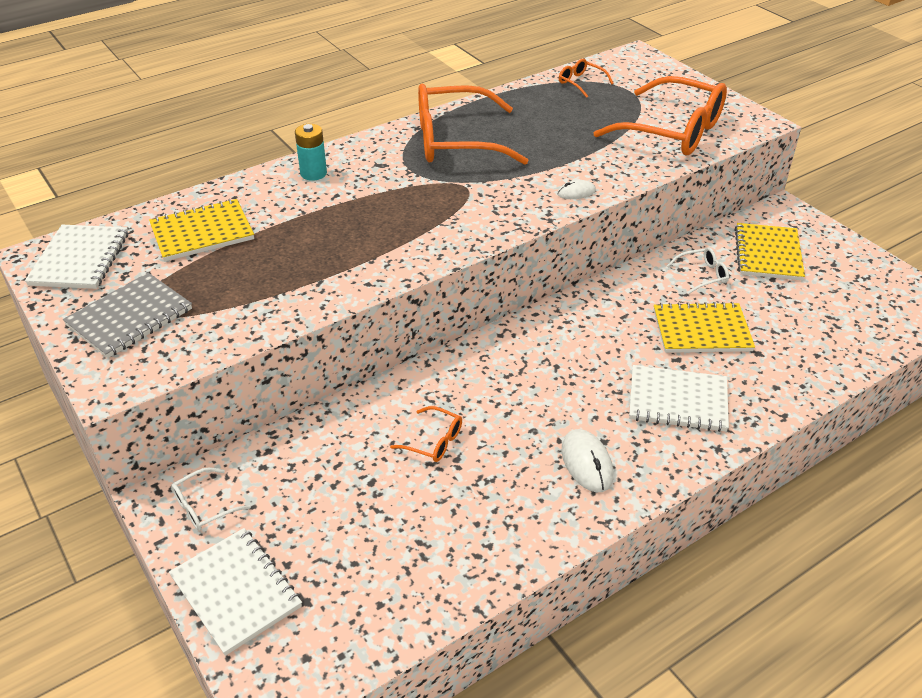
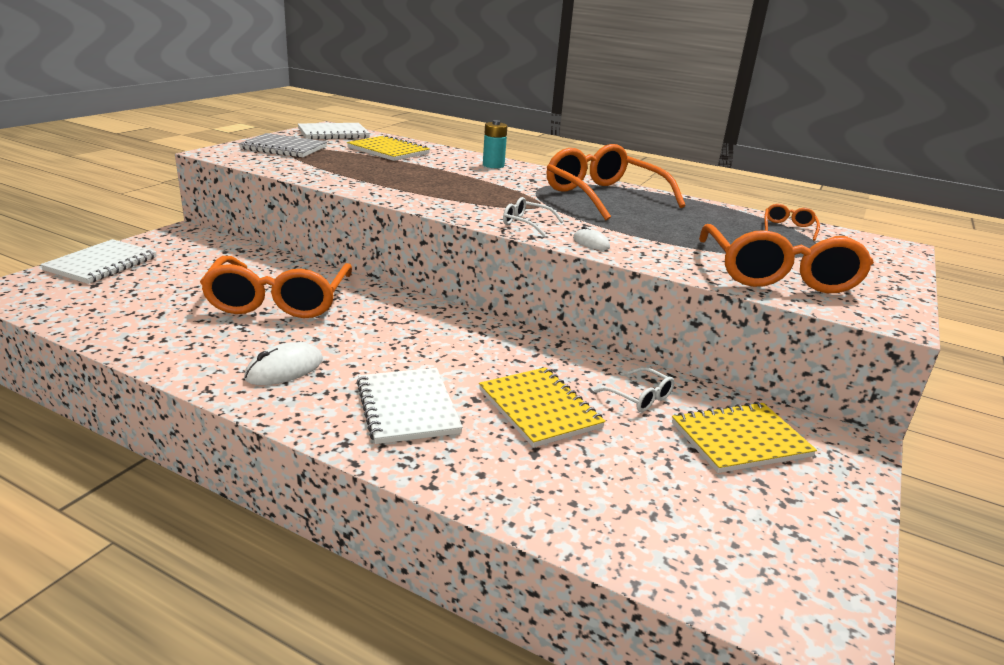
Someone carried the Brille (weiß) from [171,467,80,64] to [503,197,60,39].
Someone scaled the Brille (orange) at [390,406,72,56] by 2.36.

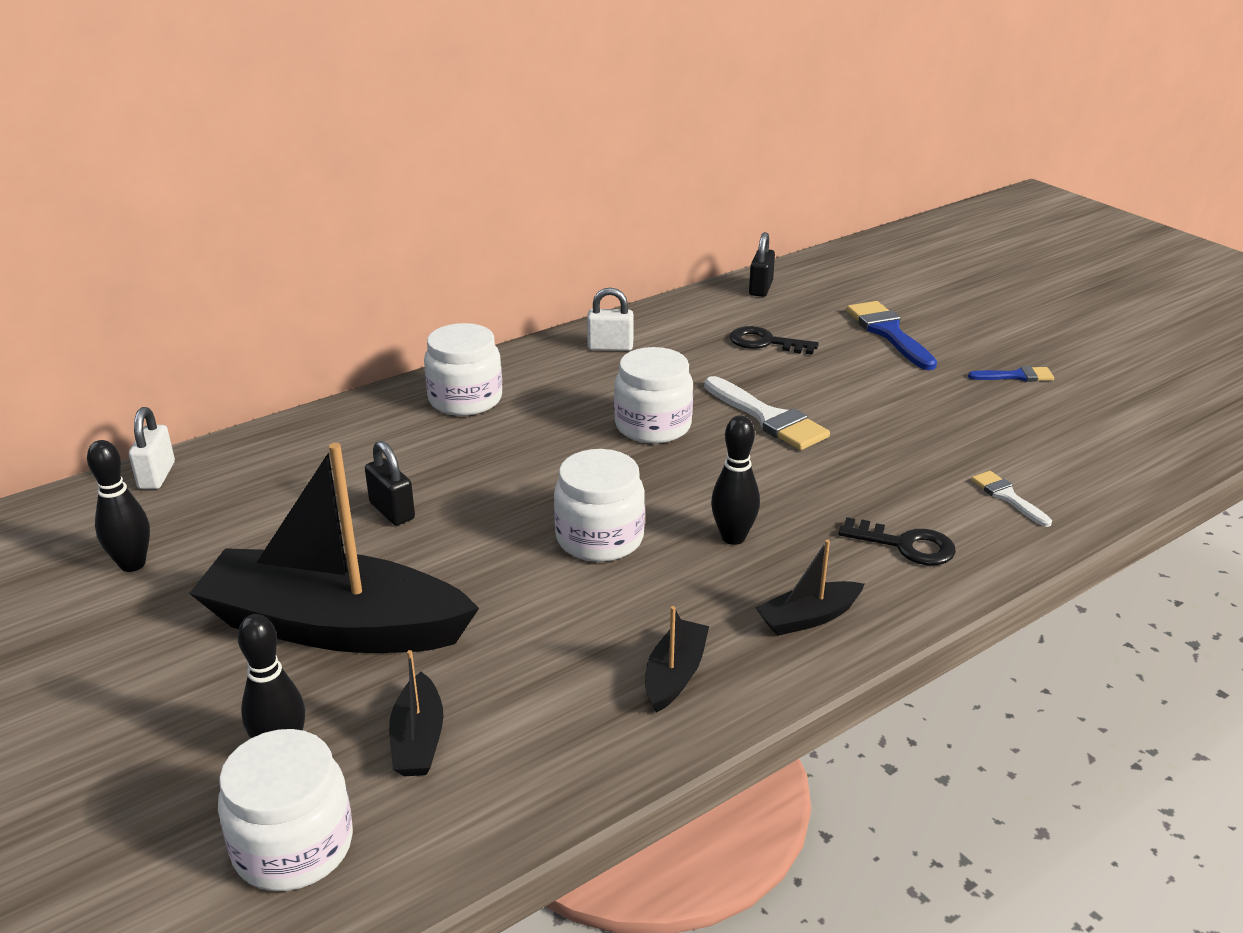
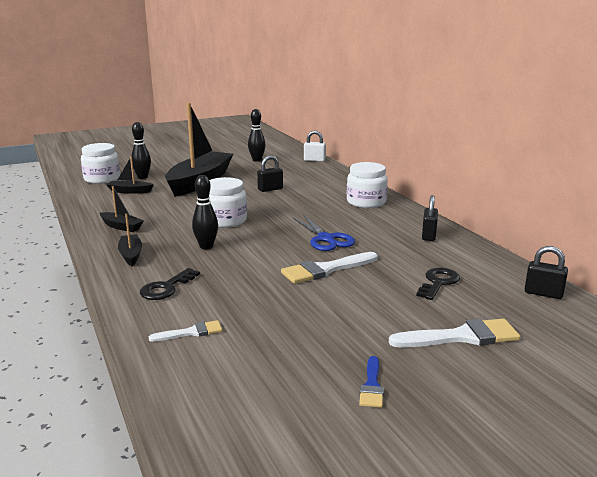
Someone repainted the Vorhängeschloss (weiß) at [587,288,47,63], which became the Vorhängeschloss (schwarz) at [422,195,16,46].
Someone swapped the Einmachglas (weiß) at [614,347,79,97] for the Schere (blau) at [293,215,62,36].
Someone repainted the Pinsel (blau) at [846,301,91,69], which became the Pinsel (weiß) at [389,319,131,29].

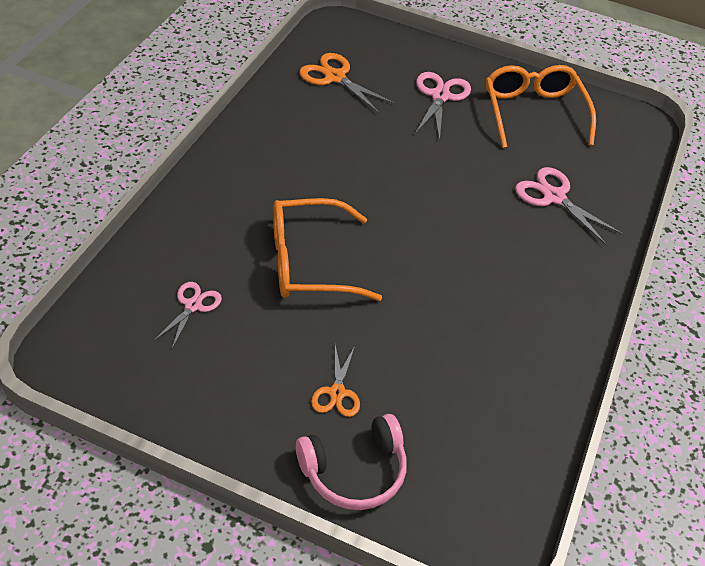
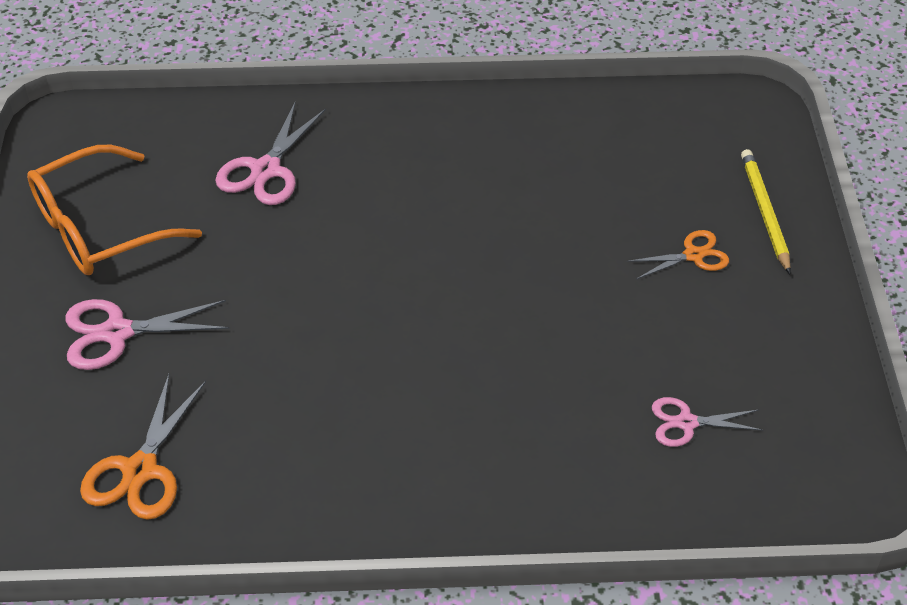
Someone took away the Brille (orange) at [273,198,109,103].
Someone swapped the Kopfhörer (rosa) at [296,414,111,96] for the Bleistift (gelb) at [741,149,50,125].

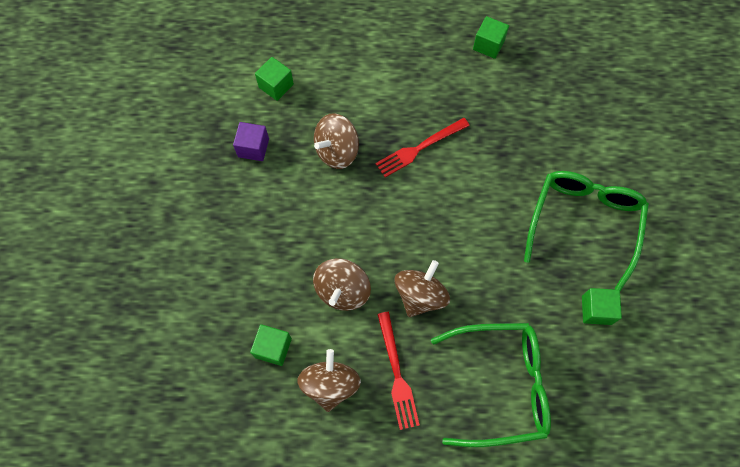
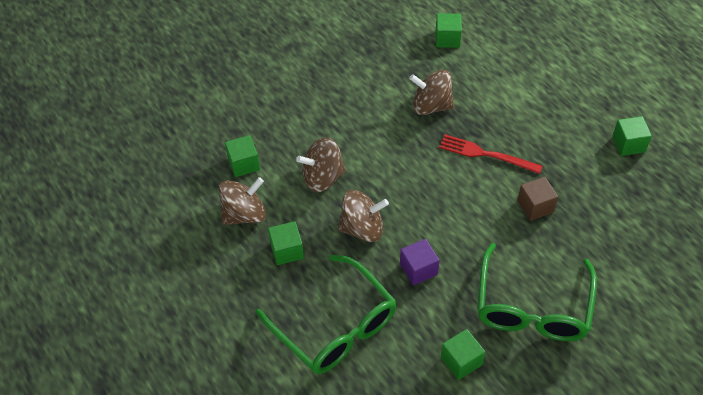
Someone carried the Kubus (lila) from [233,122,36,39] to [400,239,40,47].
Someone swapped the Gabel (rot) at [377,312,43,118] for the Kubus (grün) at [268,221,36,44].
Someone rotated the Brille (grün) at [524,171,125,120] by 120 degrees clockwise.
Someone put down the Kubus (braun) at [517,177,41,44].

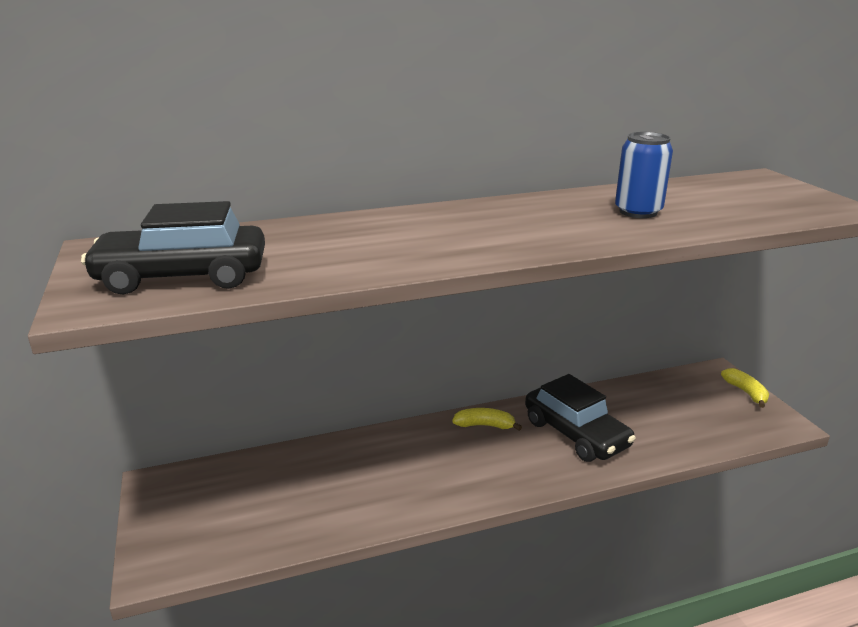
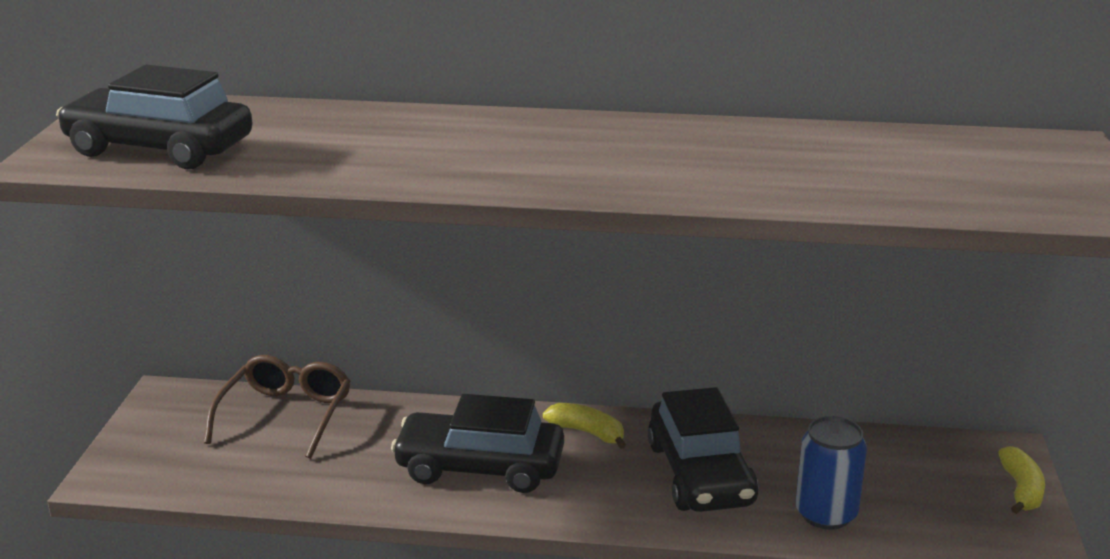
Someone carried the Dose (blau) from [615,132,58,86] to [795,416,72,114].
Someone put down the Brille (braun) at [204,355,147,104].
Someone put down the Auto (schwarz) at [391,394,173,99].

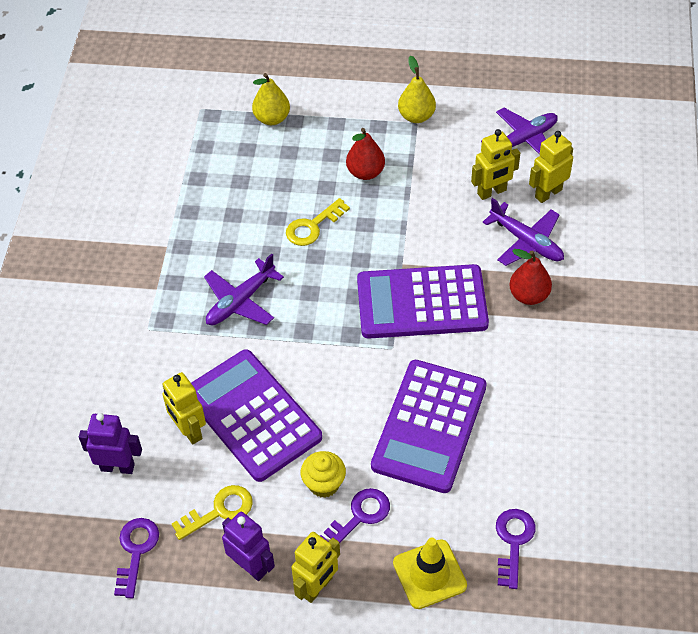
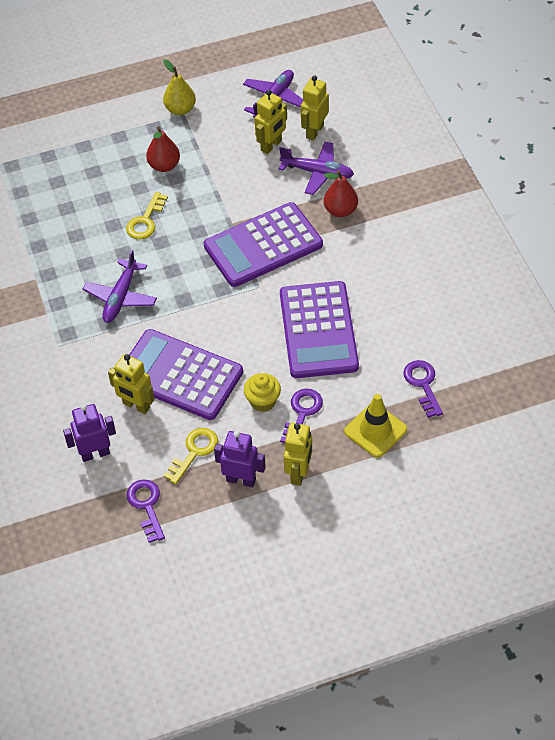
Someone took away the Birne (gelb) at [252,73,38,52].

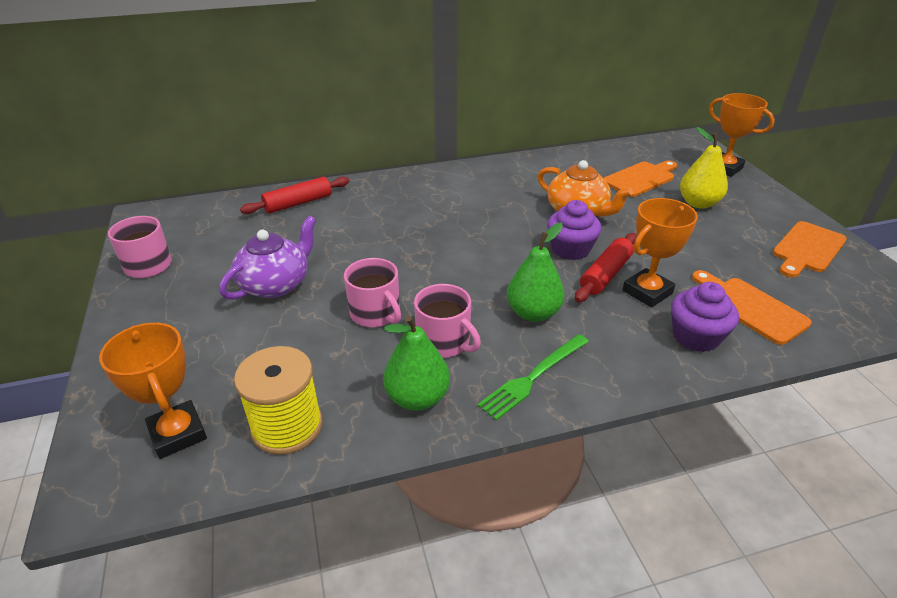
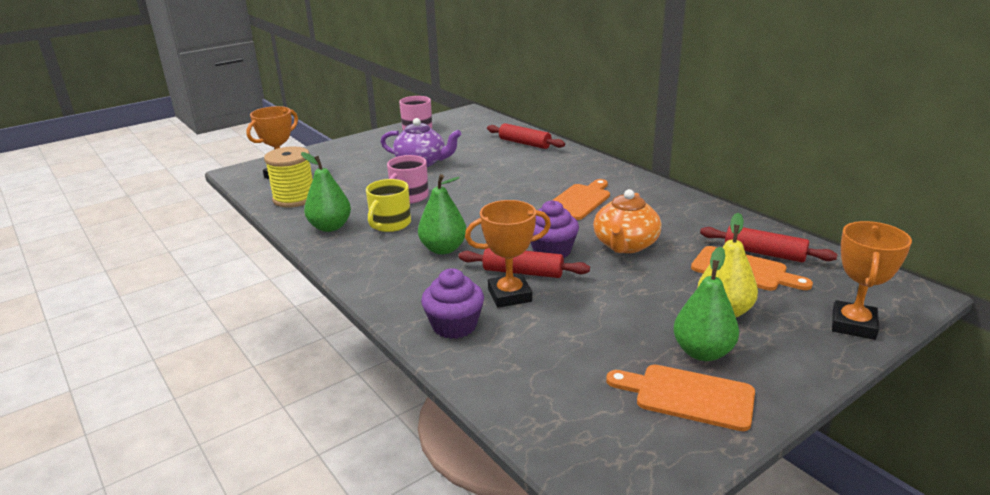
Someone repainted the Tasse (rosa) at [414,284,67,74], which became the Tasse (gelb) at [366,179,45,53].
Someone took away the Gabel (grün) at [477,334,112,87].
Someone rotated the Pokal (orange) at [623,198,75,109] by 45 degrees counterclockwise.
Someone carried the Schneidebrett (orange) from [692,270,120,75] to [553,179,57,41].
Someone put down the Birne (grün) at [674,247,65,114].
Someone put down the Nudelholz (rot) at [700,226,138,36].

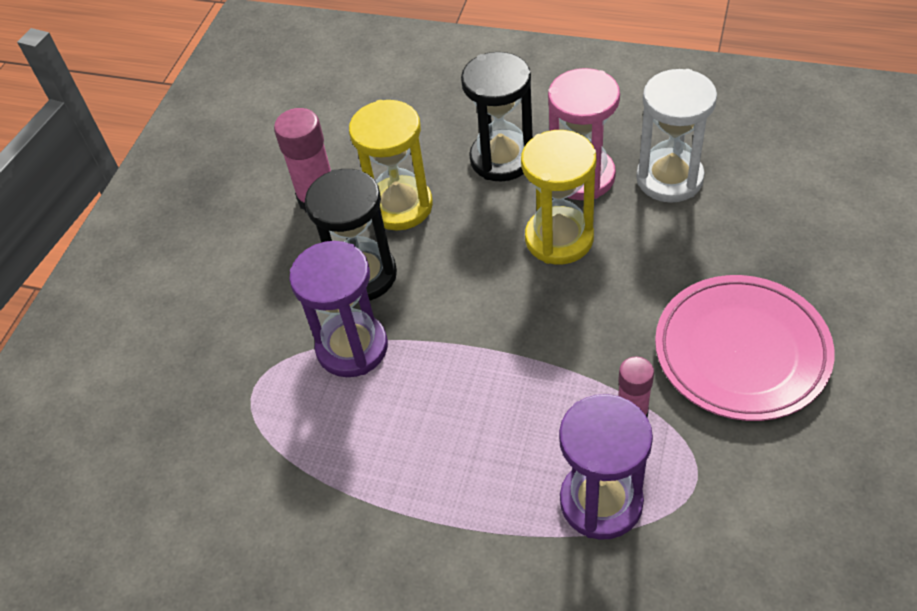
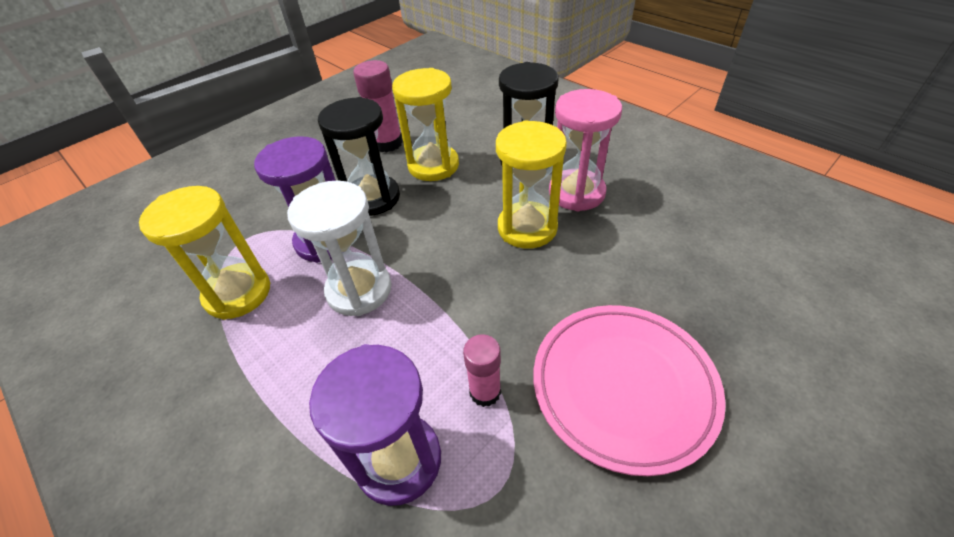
Someone carried the Sanduhr (weiß) from [636,69,81,134] to [287,181,105,135].
Someone put down the Sanduhr (gelb) at [139,186,131,134].

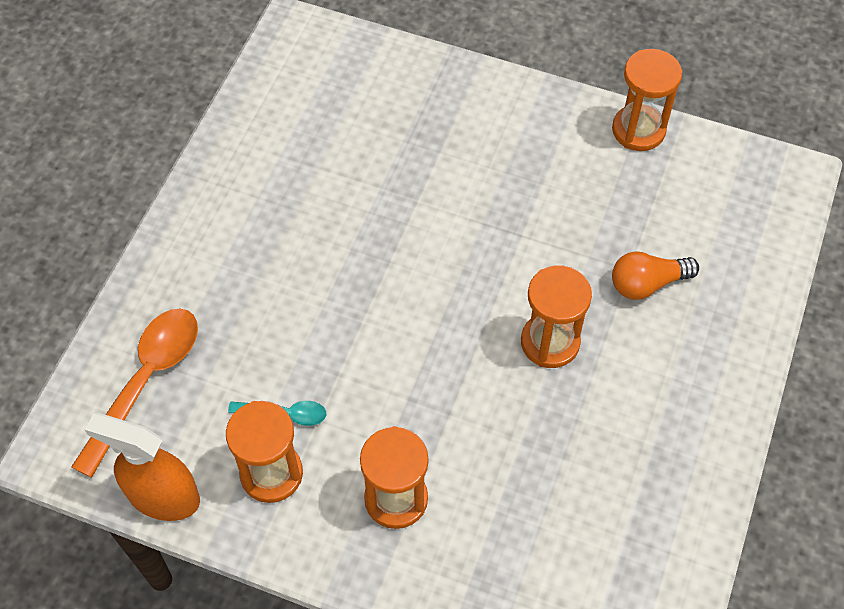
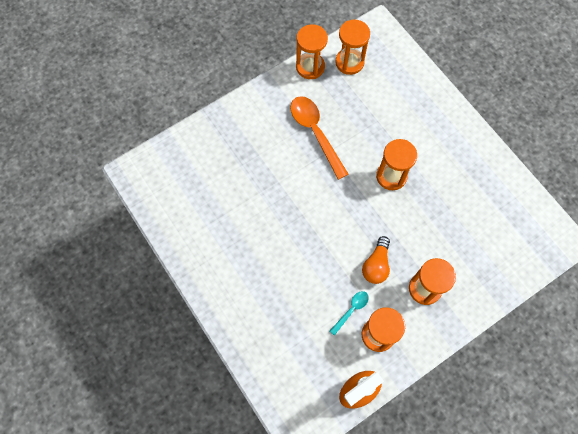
Someone carried the Löffel (orange) from [71,309,127,169] to [290,96,58,84].
Someone carried the Glühbirne (orange) from [612,251,87,49] to [362,236,28,48].
Someone put down the Sanduhr (orange) at [335,20,35,55].

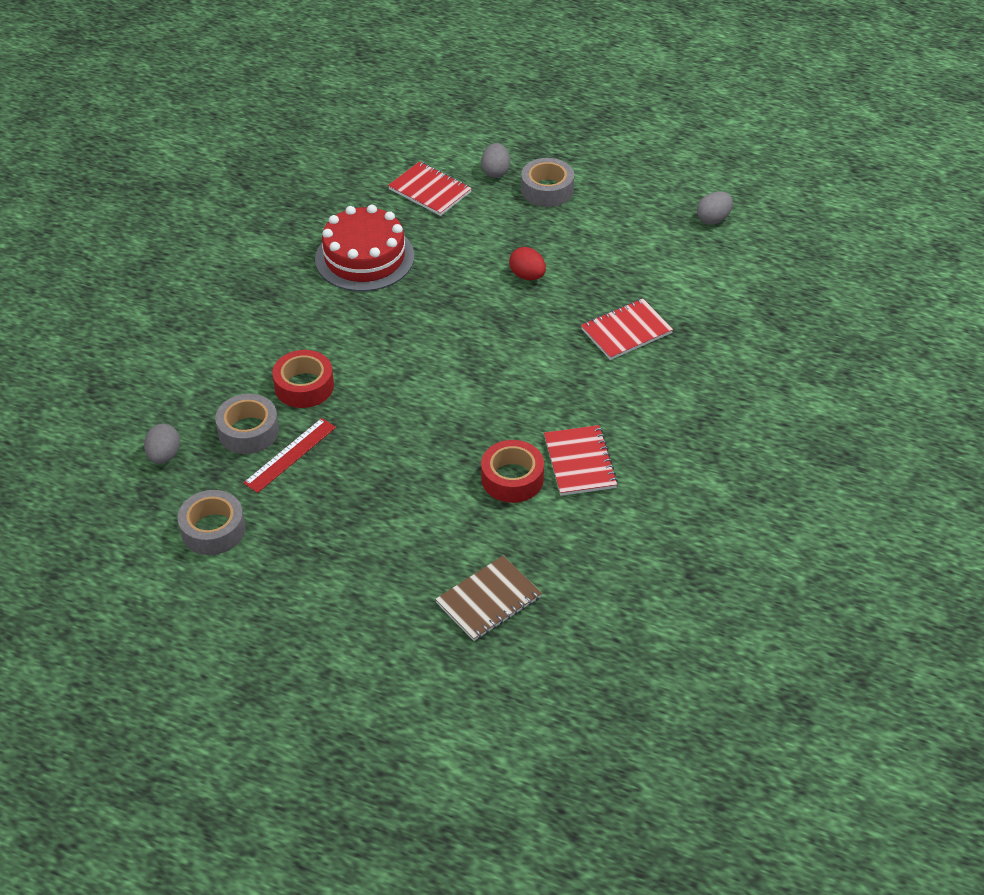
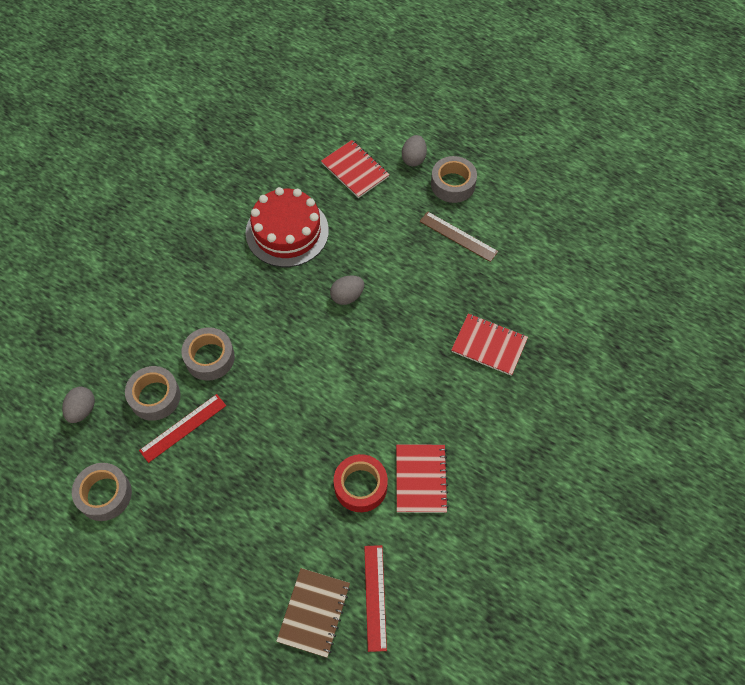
Someone repainted the Klebeband (rot) at [272,350,62,58], which became the Klebeband (grau) at [181,327,54,54].
Someone rotated the Notizbuch (braun) at [435,556,107,85] by 45 degrees counterclockwise.
Someone took away the Ei (rot) at [509,247,37,33].
Someone rotated the Notizbuch (rot) at [581,299,92,61] by 45 degrees clockwise.
Someone carried the Ei (grau) from [697,191,36,34] to [330,276,34,29].
Someone put down the Lineal (rot) at [364,545,23,107].
Someone put down the Lineal (braun) at [419,211,79,51].

